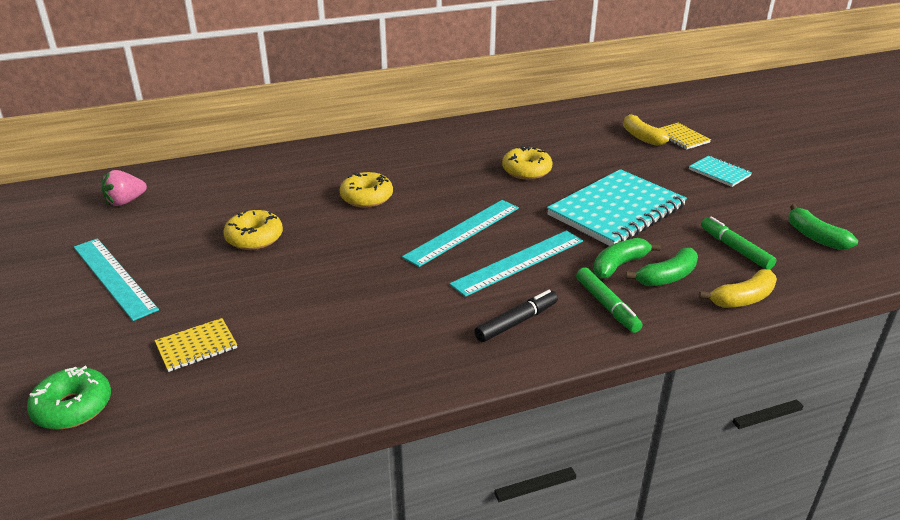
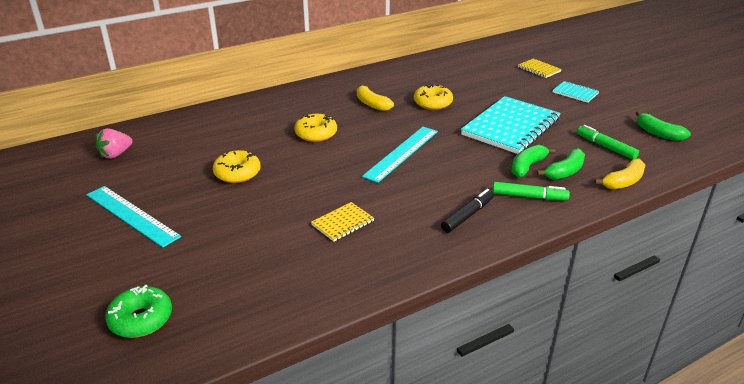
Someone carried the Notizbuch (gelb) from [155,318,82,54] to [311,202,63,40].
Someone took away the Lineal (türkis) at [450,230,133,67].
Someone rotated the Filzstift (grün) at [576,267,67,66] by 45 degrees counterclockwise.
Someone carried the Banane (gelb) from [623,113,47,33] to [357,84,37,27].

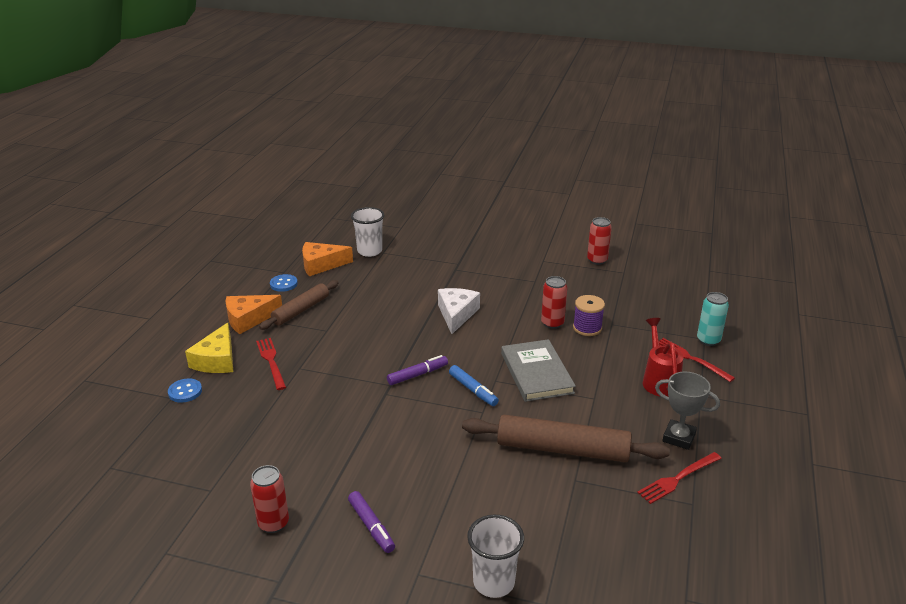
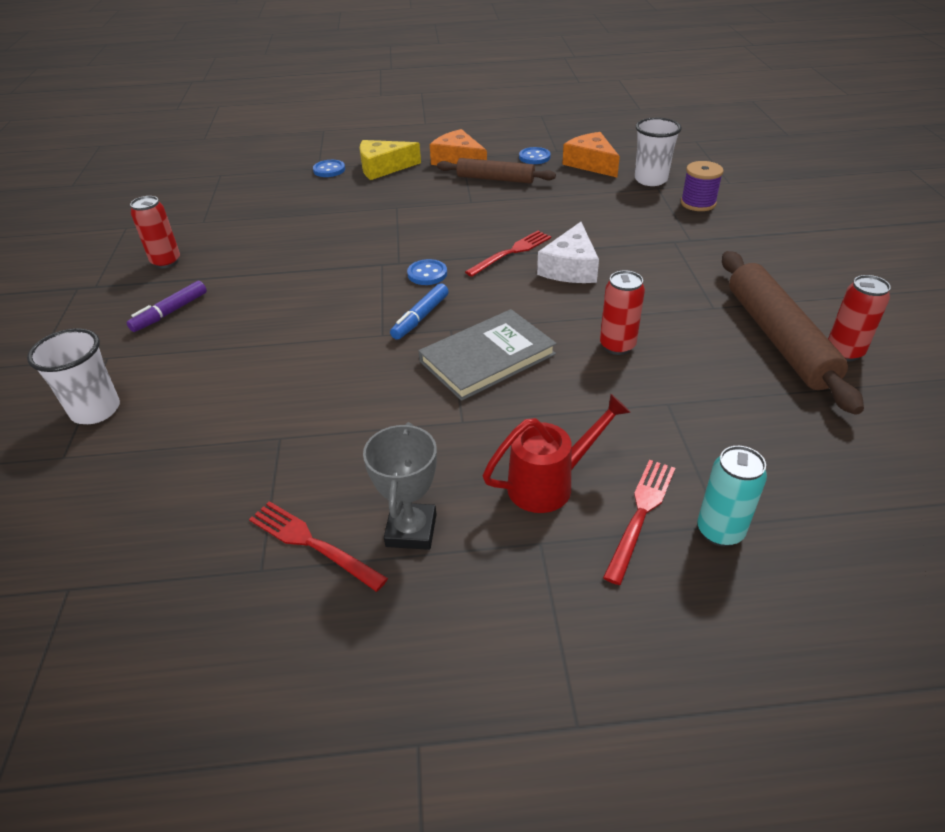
Someone carried the Gabel (rot) from [256,338,30,52] to [465,231,86,46].
Someone swapped the Filzstift (lila) at [387,355,61,30] for the Knopf (blau) at [407,259,40,26].
Someone rotated the Käse (weiß) at [438,288,42,46] by 120 degrees clockwise.
Someone carried the Nudelholz (braun) from [462,415,208,47] to [722,251,142,164].
Someone carried the Garnrolle (lila) from [573,295,32,41] to [681,161,43,50].

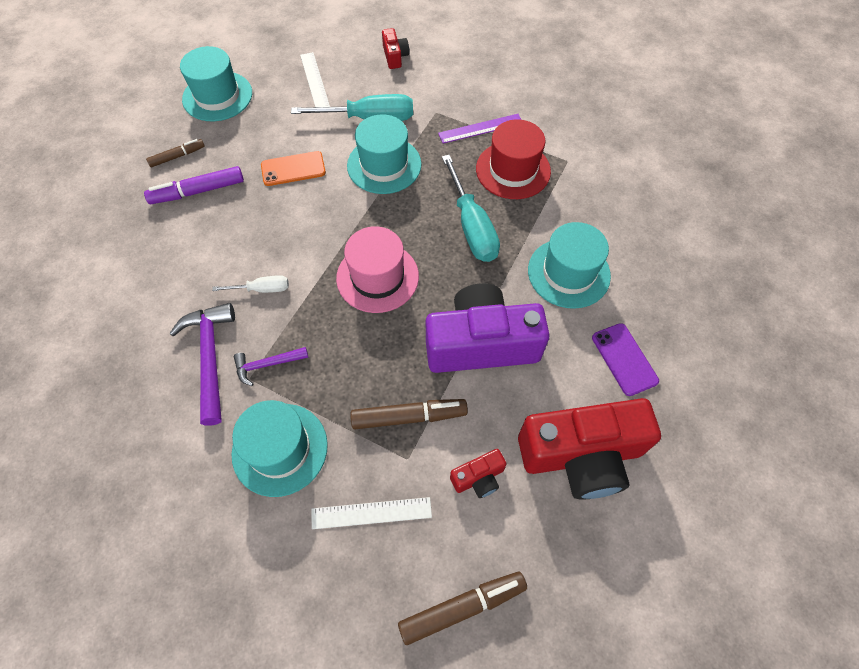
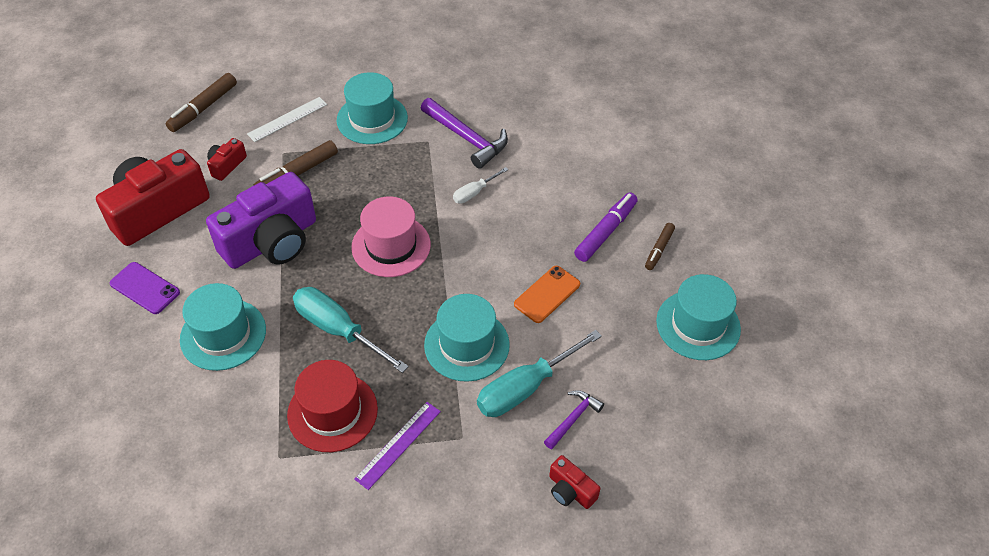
Someone carried the Hammer (lila) from [234,347,74,39] to [544,390,60,59].
Someone took away the Lineal (weiß) at [300,52,30,55].

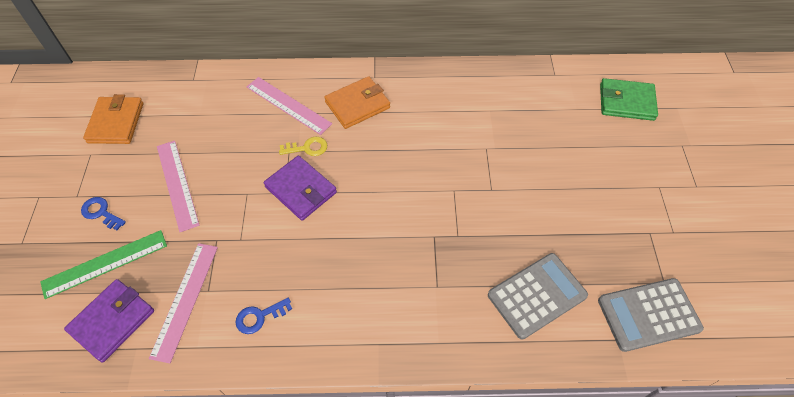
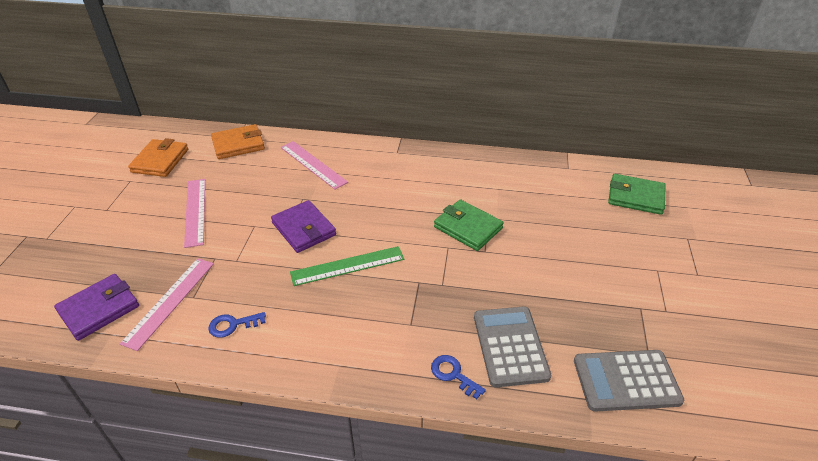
Someone carried the Lineal (grün) from [40,230,127,69] to [290,246,114,40].
Someone carried the Schlüssel (blau) from [81,197,45,33] to [431,355,55,44].
Someone took away the Schlüssel (gelb) at [279,137,48,19].
Someone carried the Geldbörse (orange) from [324,76,66,53] to [211,124,54,35].
Someone rotated the Taschenrechner (grau) at [488,253,100,86] by 75 degrees counterclockwise.
Someone put down the Geldbörse (grün) at [434,199,69,52].

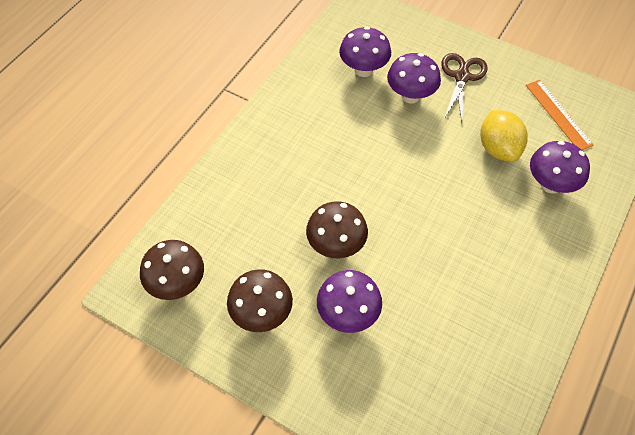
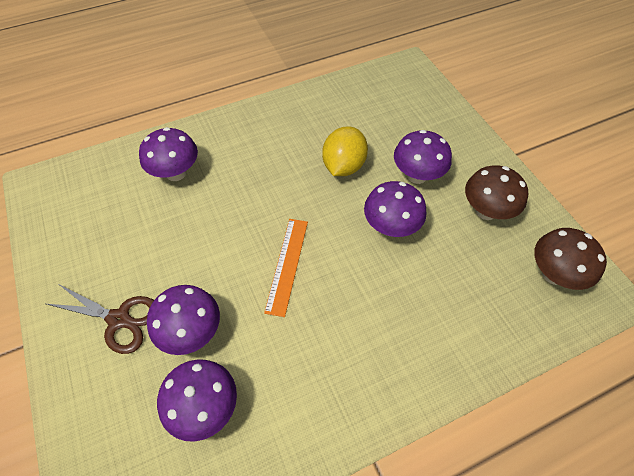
Someone repainted the Pilz (braun) at [306,201,62,57], which became the Pilz (lila) at [364,181,63,56].
Someone rotated the Schere (braun) at [441,53,47,69] by 120 degrees counterclockwise.
Someone carried the Zitrone (gelb) from [480,110,48,52] to [322,126,46,50].
Someone carried the Lineal (orange) from [526,80,68,70] to [264,219,44,98].

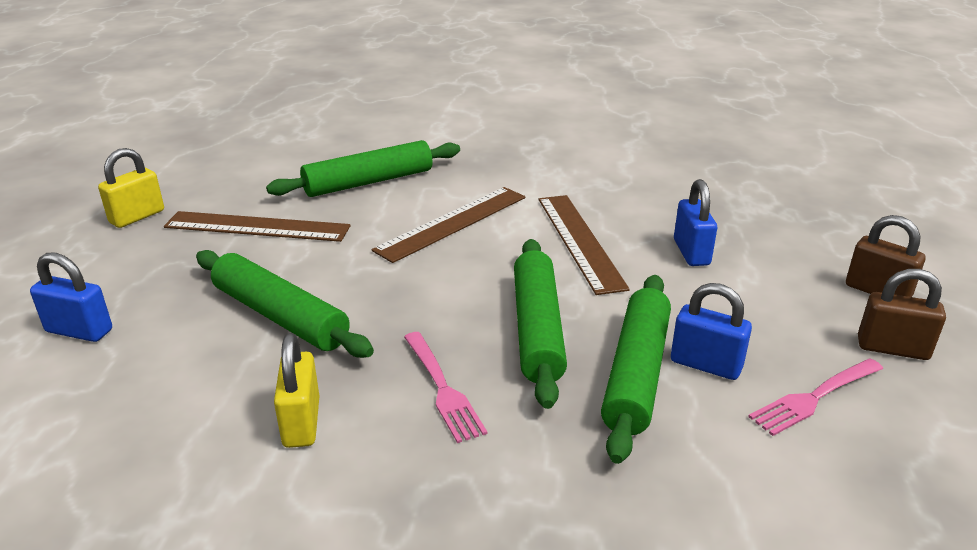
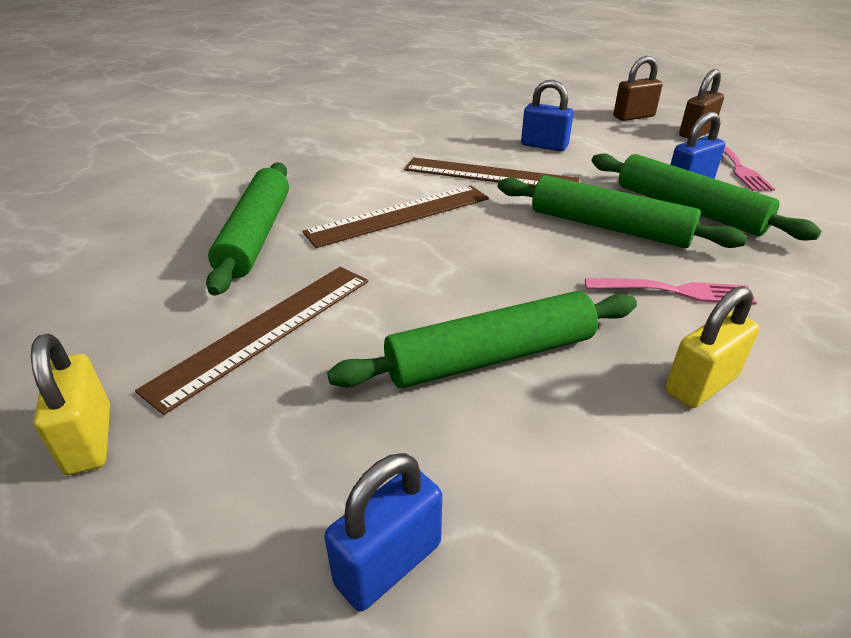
Someone rotated the Vorhängeschloss (gelb) at [274,333,45,115] by 60 degrees counterclockwise.
Someone rotated the Lineal (braun) at [371,187,155,76] by 75 degrees clockwise.

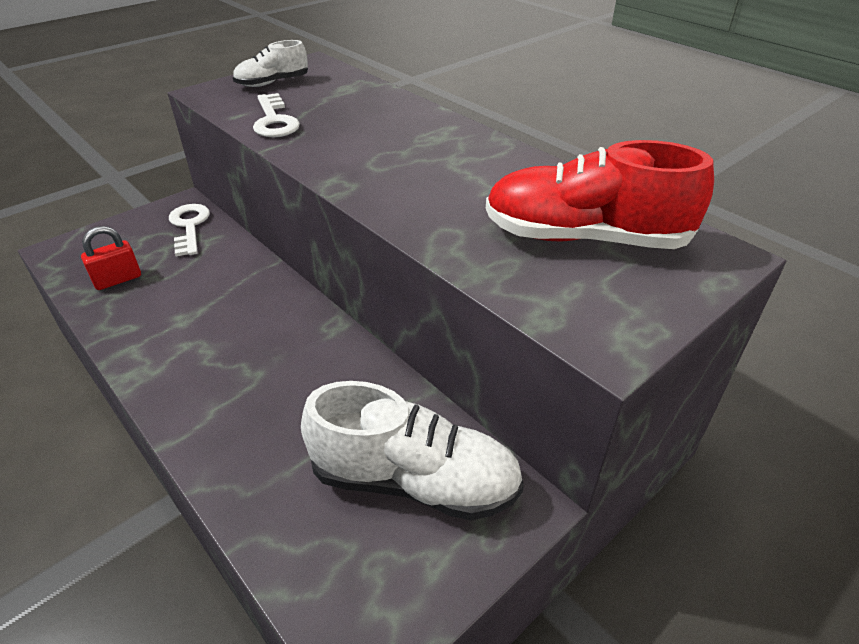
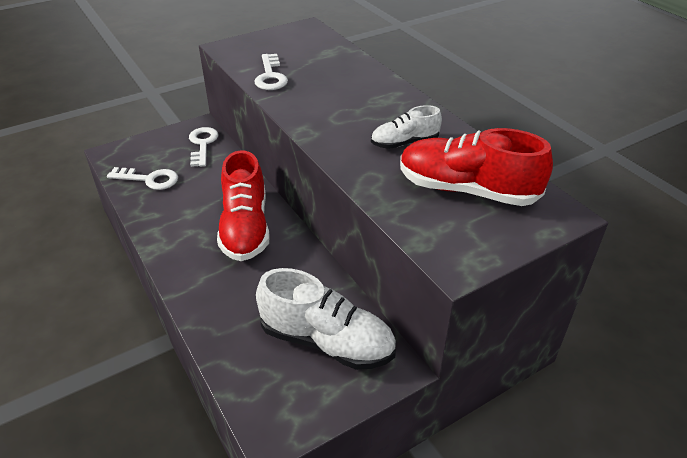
Someone swapped the Vorhängeschloss (rot) at [81,226,60,64] for the Schlüssel (weiß) at [107,167,71,23].
Someone carried the Schuh (weiß) from [233,40,75,47] to [371,105,71,44].
Someone put down the Schuh (rot) at [217,150,53,111].

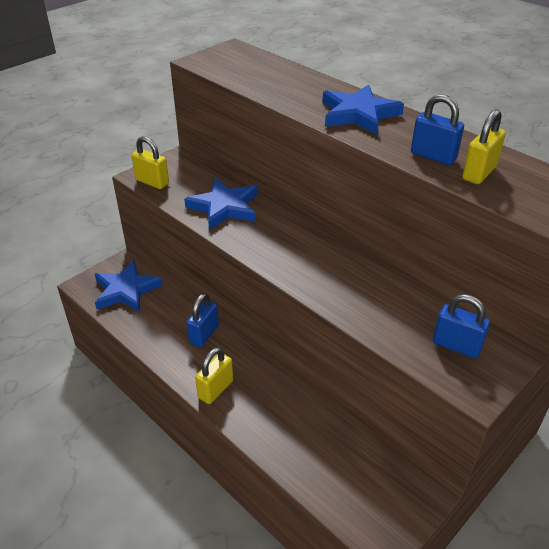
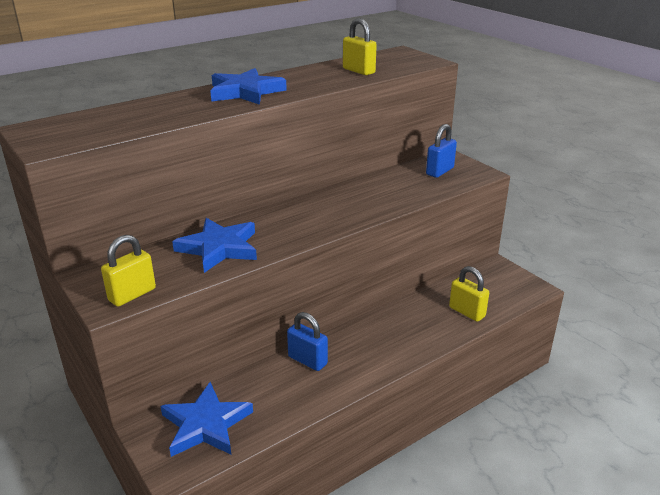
Someone carried the Vorhängeschloss (gelb) from [195,347,38,57] to [449,266,40,56].
Someone took away the Vorhängeschloss (blau) at [411,94,53,71].

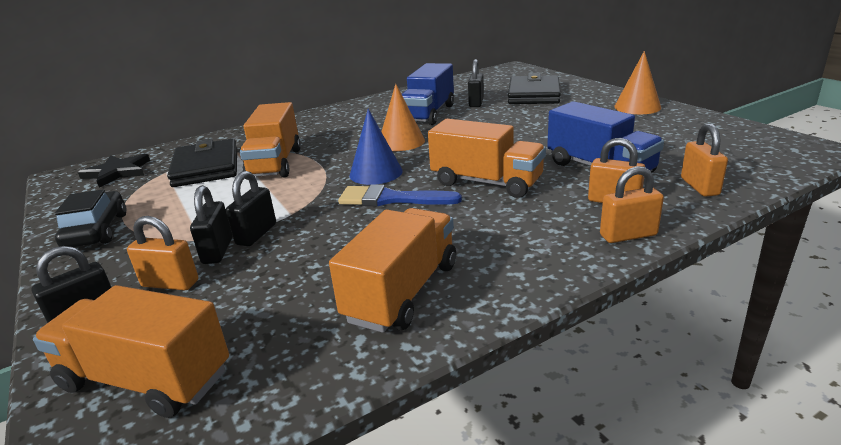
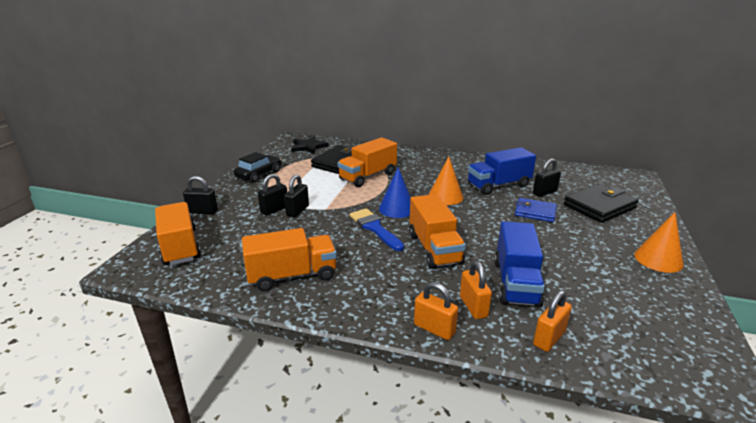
Someone took away the Vorhängeschloss (orange) at [127,216,71,74].
Someone rotated the Vorhängeschloss (schwarz) at [226,171,50,75] by 45 degrees counterclockwise.
Someone put down the Geldbörse (blau) at [515,198,42,24].

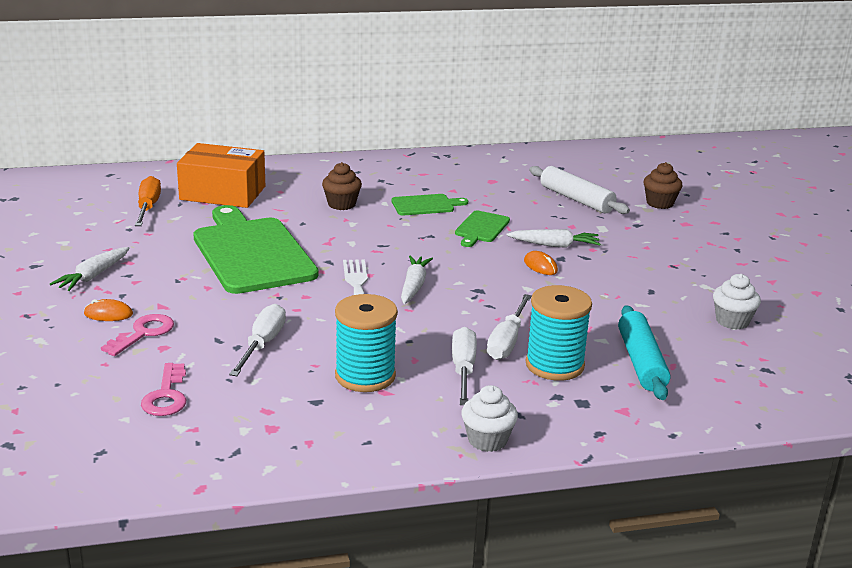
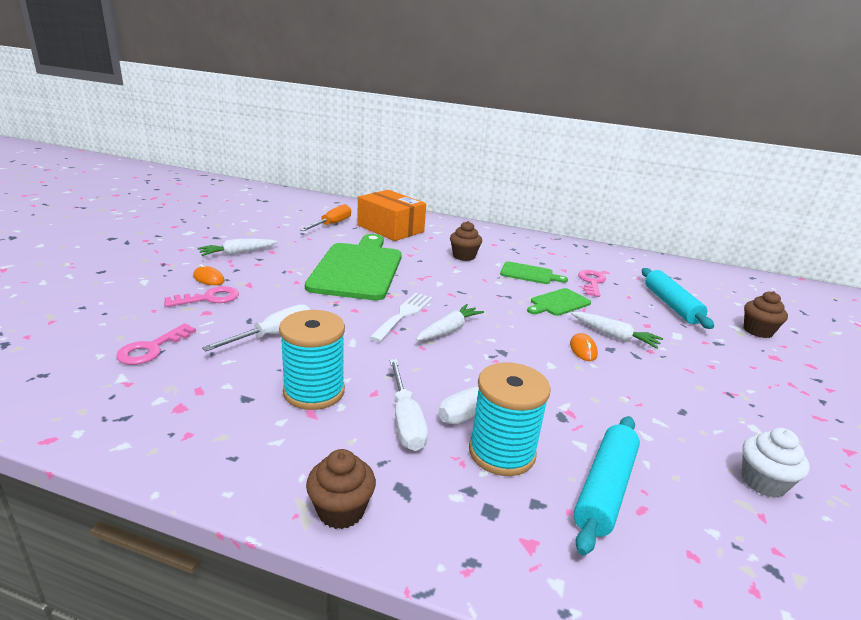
Someone rotated the Schraubenzieher (weiß) at [452,327,25,78] by 135 degrees clockwise.
Someone repainted the Muffin (weiß) at [461,385,57,67], which became the Muffin (braun) at [306,449,70,80].
Someone repainted the Nudelholz (weiß) at [529,166,101,48], which became the Nudelholz (türkis) at [642,268,72,61].
Someone put down the Schlüssel (rosa) at [578,270,28,27].

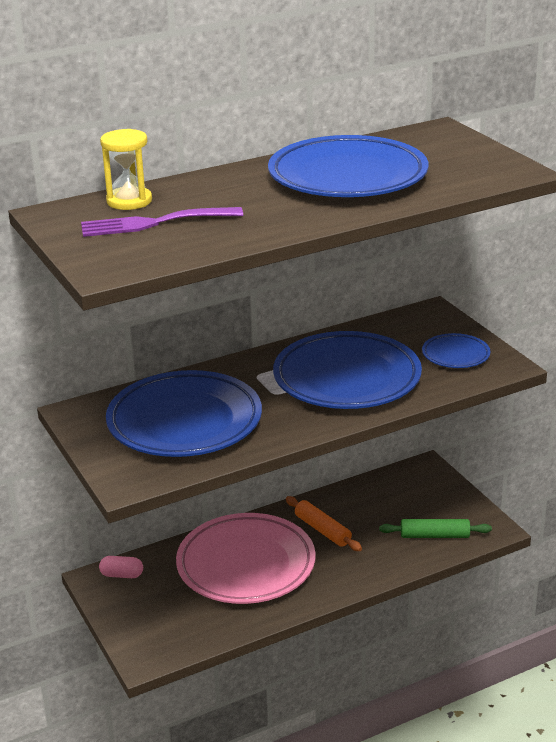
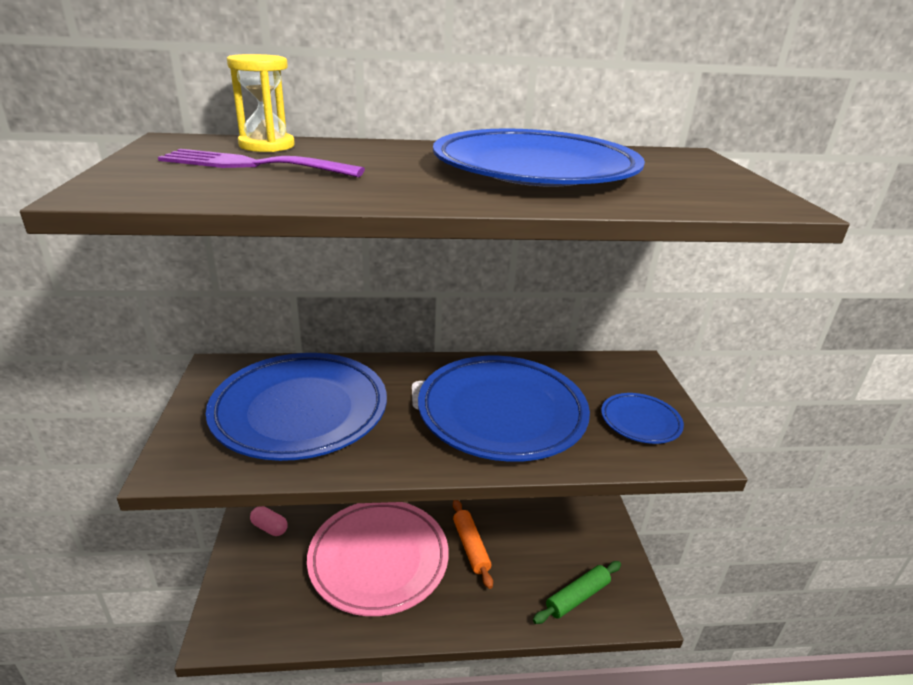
Someone rotated the Nudelholz (grün) at [379,519,113,19] by 60 degrees counterclockwise.

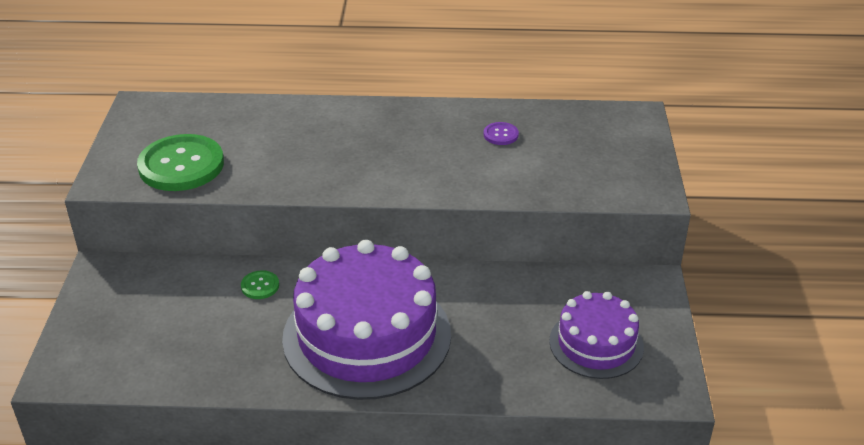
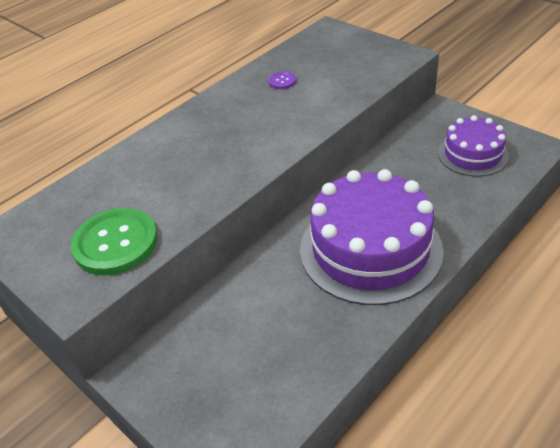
Someone took away the Knopf (grün) at [241,270,38,29].

